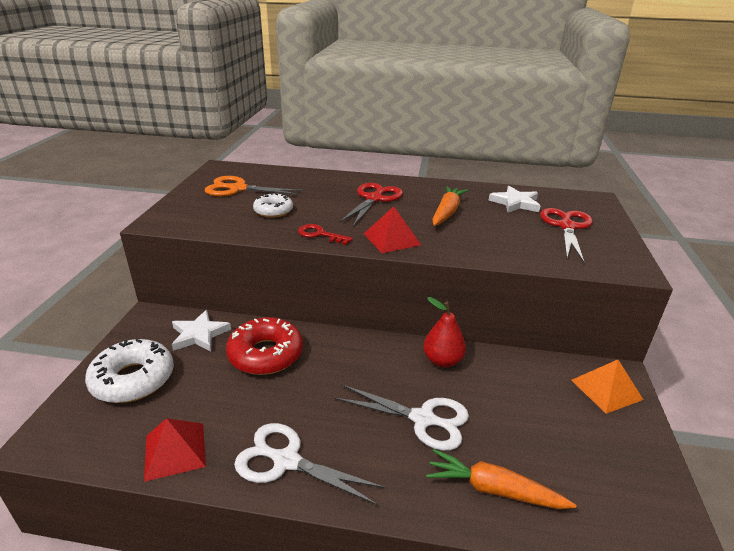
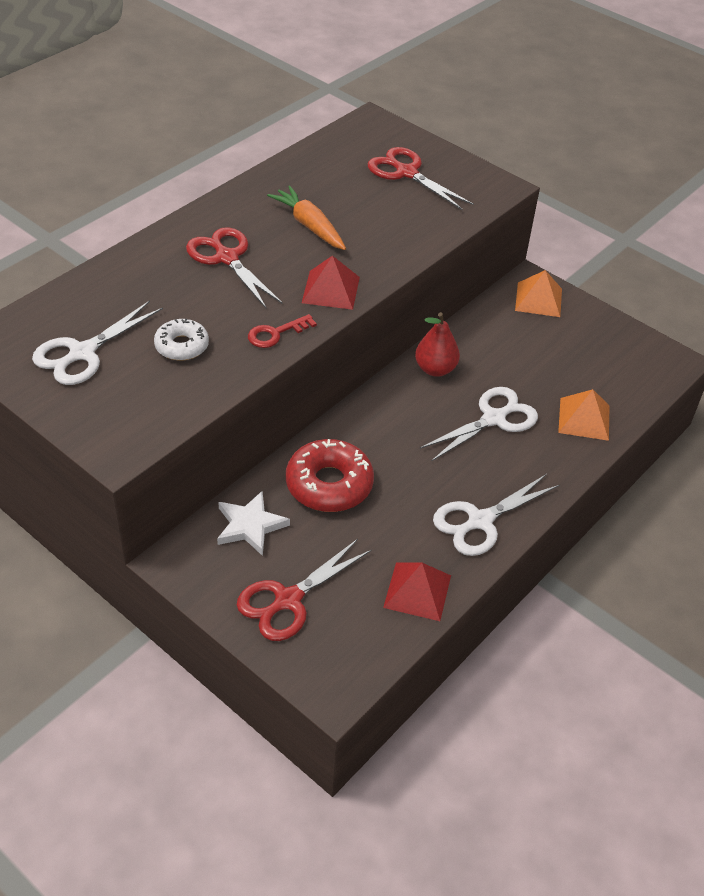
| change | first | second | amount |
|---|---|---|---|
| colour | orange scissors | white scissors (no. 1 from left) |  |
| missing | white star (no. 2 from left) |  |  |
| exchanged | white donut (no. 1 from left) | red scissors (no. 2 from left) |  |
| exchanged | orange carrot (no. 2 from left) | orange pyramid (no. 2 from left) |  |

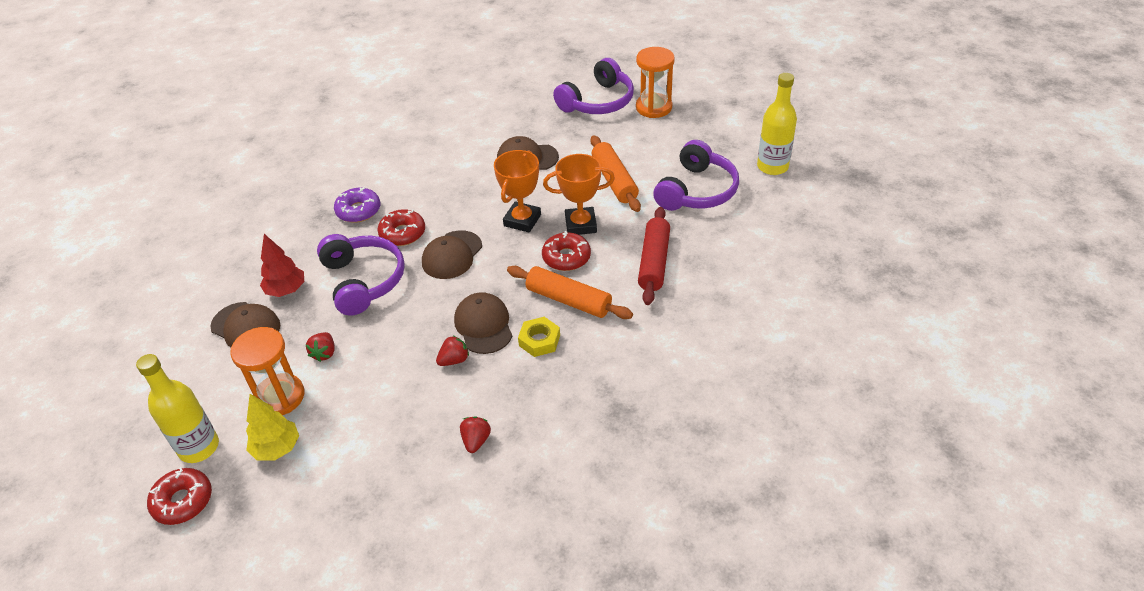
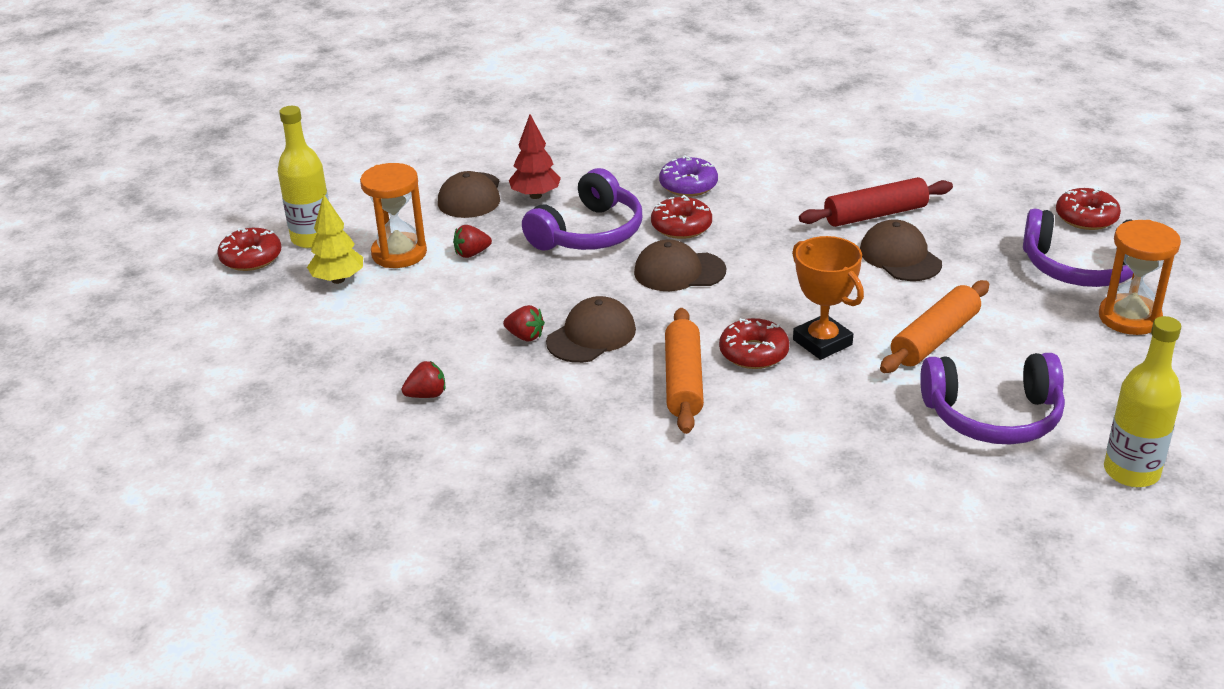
| change | first | second | amount |
|---|---|---|---|
| missing | orange trophy (no. 1 from left) |  |  |
| relocated | red rolling pin |  |  |
| missing | yellow nut |  |  |
| appeared |  | red donut (no. 4 from left) |  |

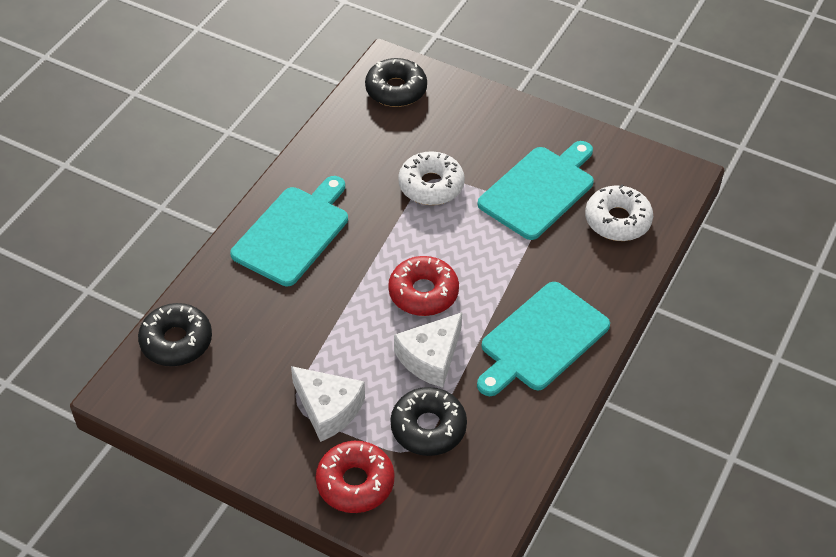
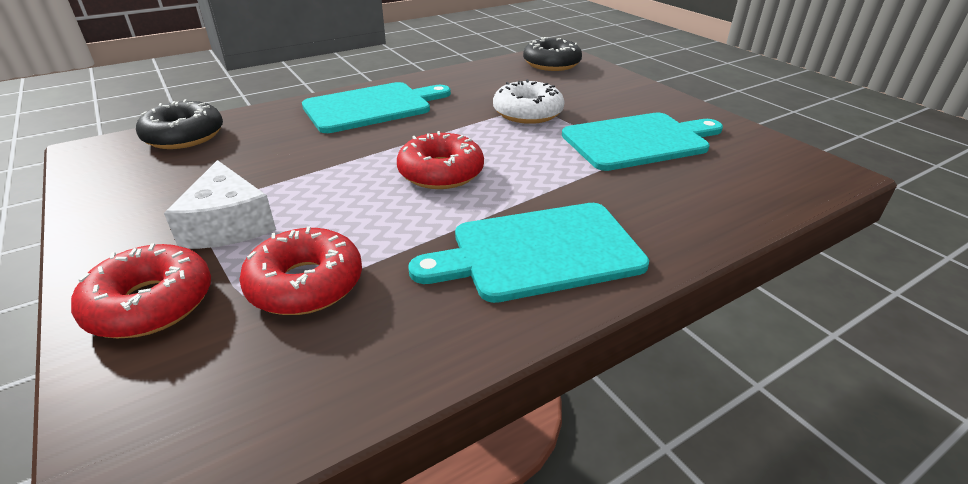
| change | first | second | amount |
|---|---|---|---|
| missing | white donut (no. 2 from left) |  |  |
| missing | white cheese (no. 2 from left) |  |  |
| colour | black donut (no. 3 from left) | red donut (no. 2 from left) |  |

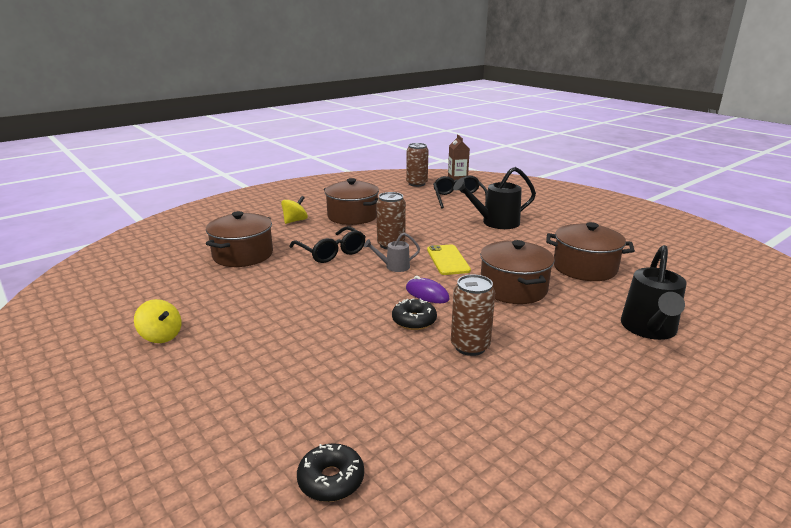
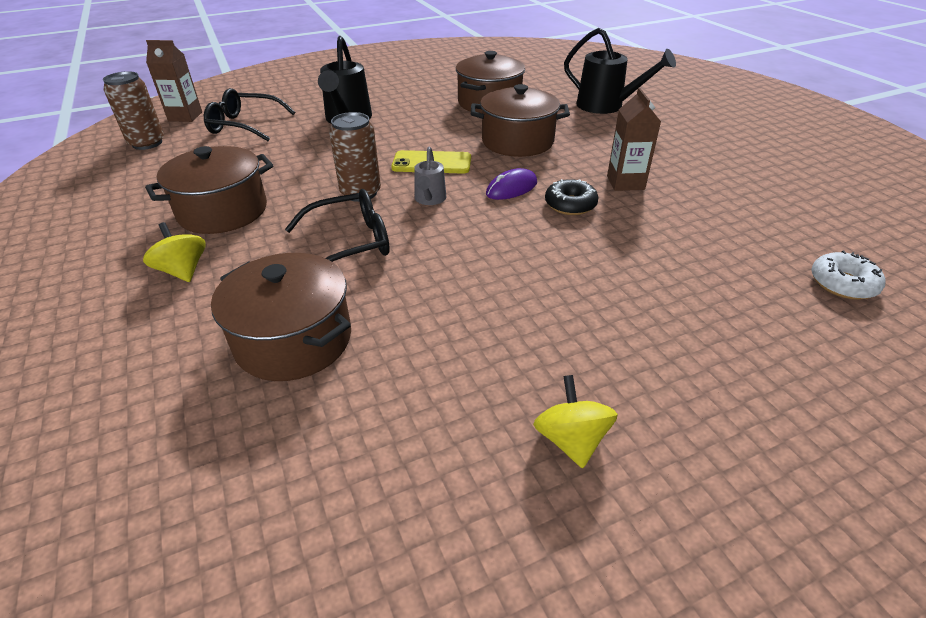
| change | first | second | amount |
|---|---|---|---|
| exchanged | brown can (no. 3 from left) | brown carton (no. 2 from left) |  |
| spun | yellow spinning top (no. 1 from left in the first image) | yellow spinning top (no. 2 from left) | 60 degrees counterclockwise |
| colour | black donut (no. 1 from left) | white donut |  |

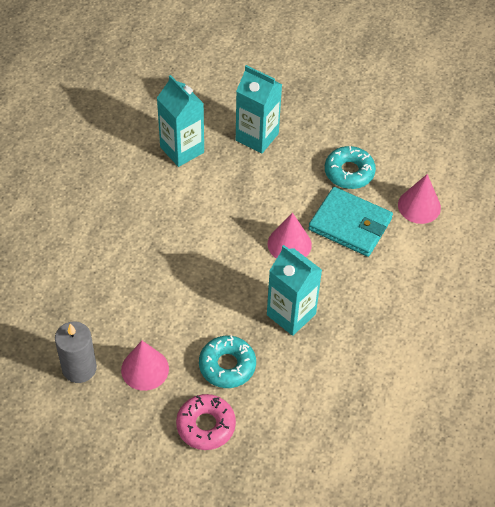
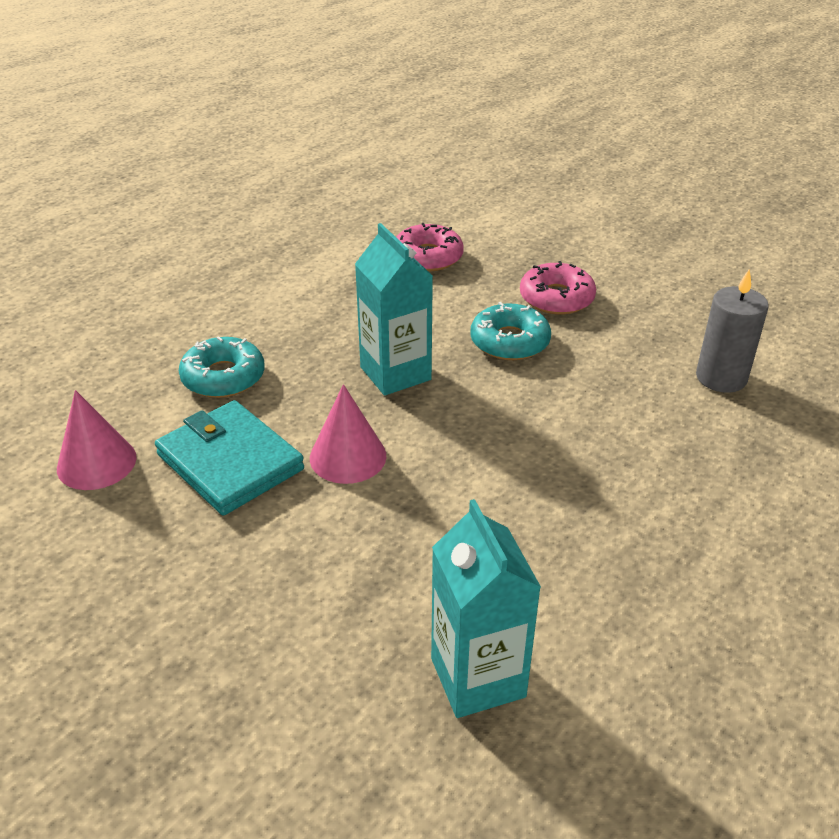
| change | first | second | amount |
|---|---|---|---|
| missing | turquoise carton (no. 2 from left) |  |  |
| relocated | turquoise donut (no. 2 from left in the first image) | turquoise donut (no. 1 from left) |  |
| missing | pink cone (no. 1 from left) |  |  |
| appeared |  | pink donut (no. 1 from left) |  |

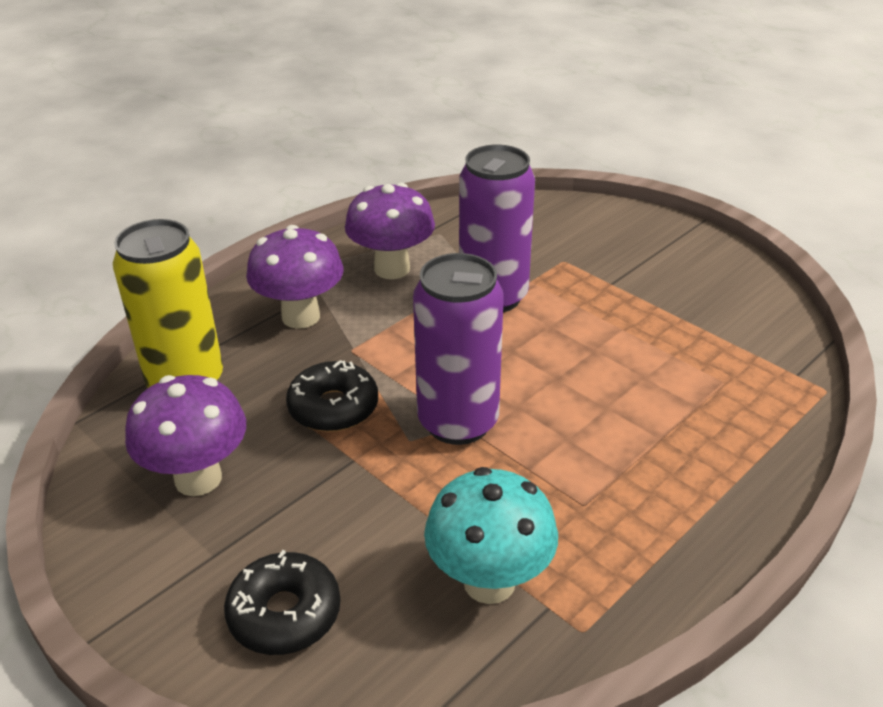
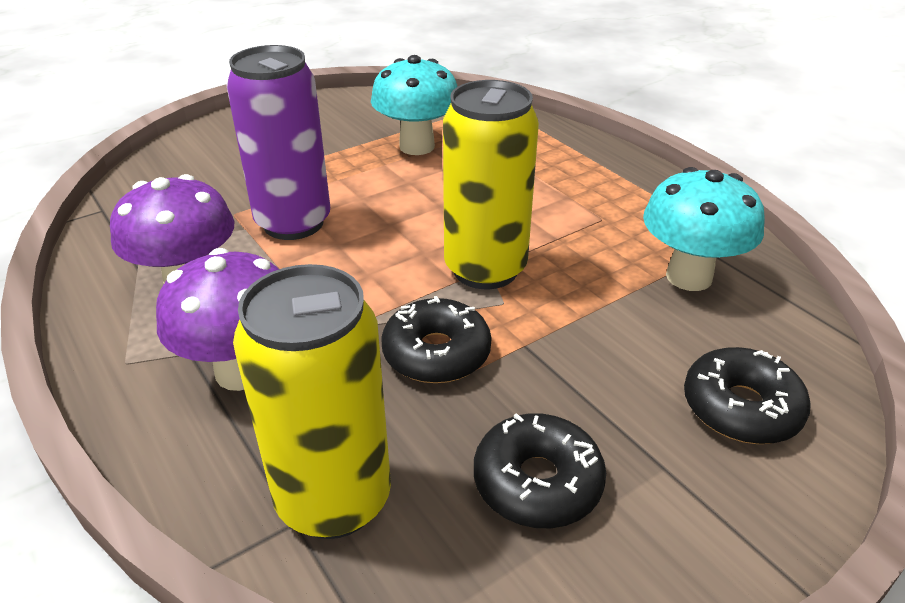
| change | first | second | amount |
|---|---|---|---|
| colour | purple can (no. 1 from left) | yellow can (no. 2 from left) |  |
| exchanged | purple mushroom (no. 1 from left) | black donut (no. 2 from left) |  |
| appeared |  | turquoise mushroom (no. 1 from left) |  |

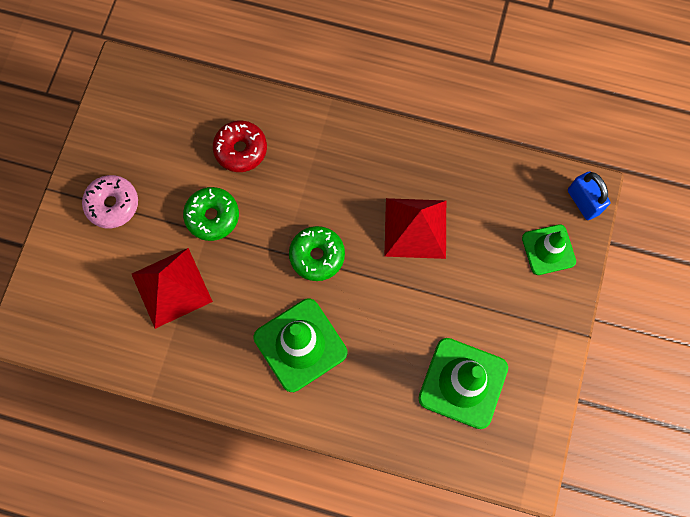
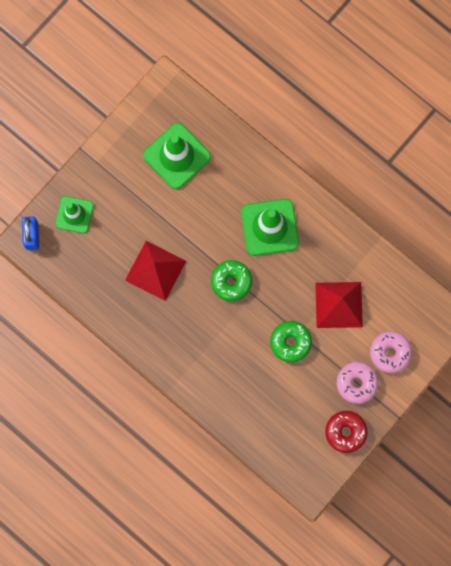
| change | first | second | amount |
|---|---|---|---|
| relocated | red donut |  |  |
| appeared |  | pink donut (no. 2 from left) |  |

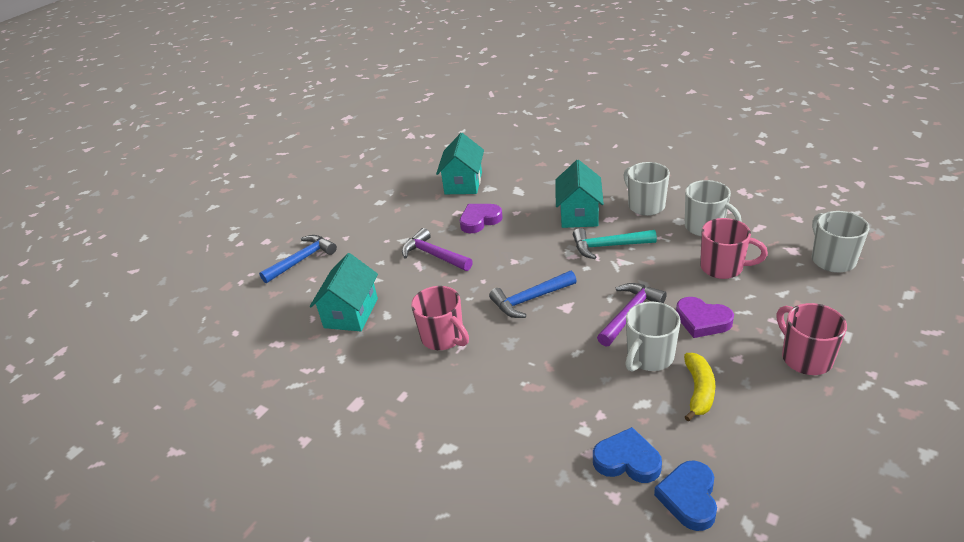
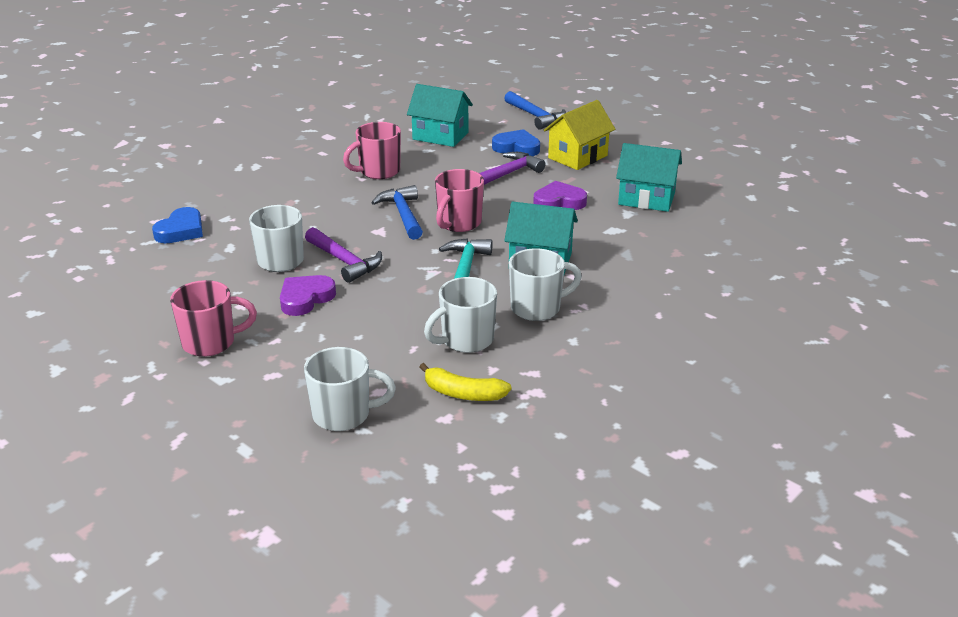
| change | first | second | amount |
|---|---|---|---|
| spun | purple heart (no. 1 from left in the first image) | purple heart (no. 2 from left) | 75 degrees counterclockwise |
| relocated | pink mug (no. 2 from left in the first image) | pink mug (no. 3 from left) |  |
| relocated | yellow banana |  |  |
| relocated | blue heart (no. 2 from left) |  |  |
| appeared |  | yellow house |  |

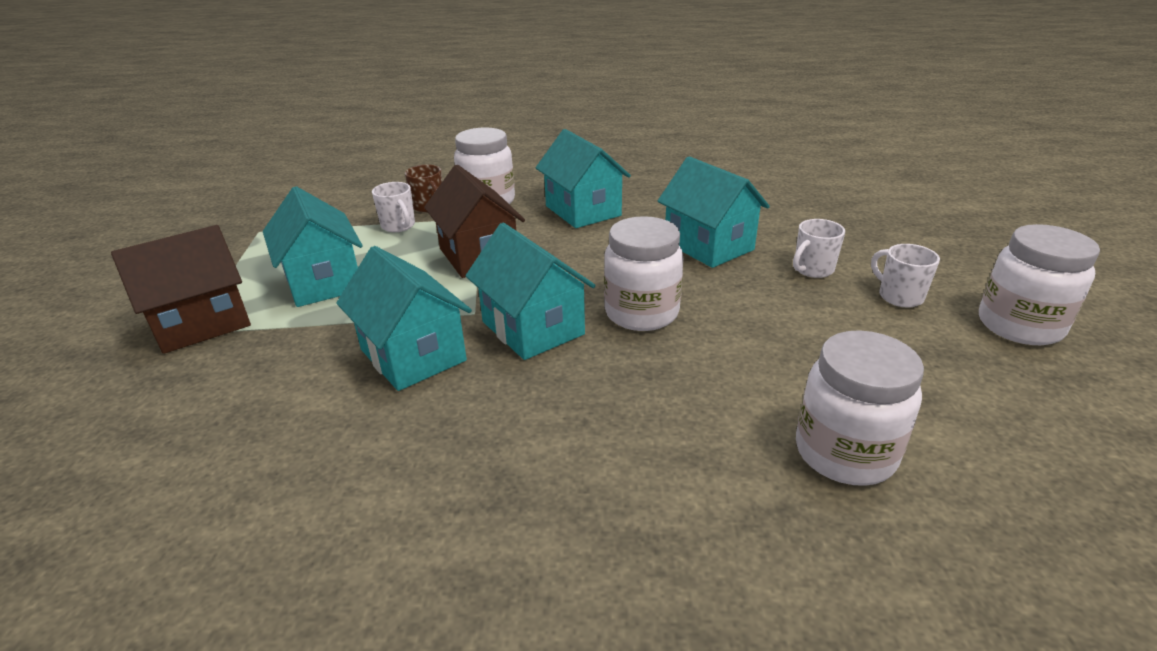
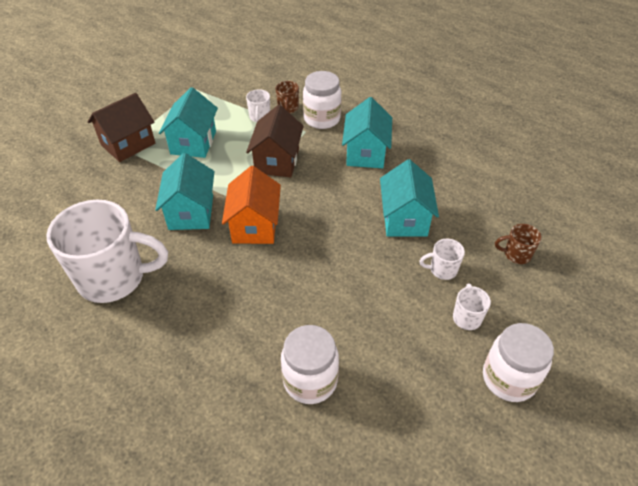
| change | first | second | amount |
|---|---|---|---|
| missing | white jar (no. 2 from left) |  |  |
| colour | turquoise house (no. 3 from left) | orange house |  |
| spun | brown house (no. 1 from left) |  | 45 degrees counterclockwise |
| appeared |  | white mug (no. 1 from left) |  |
| appeared |  | brown mug (no. 2 from left) |  |

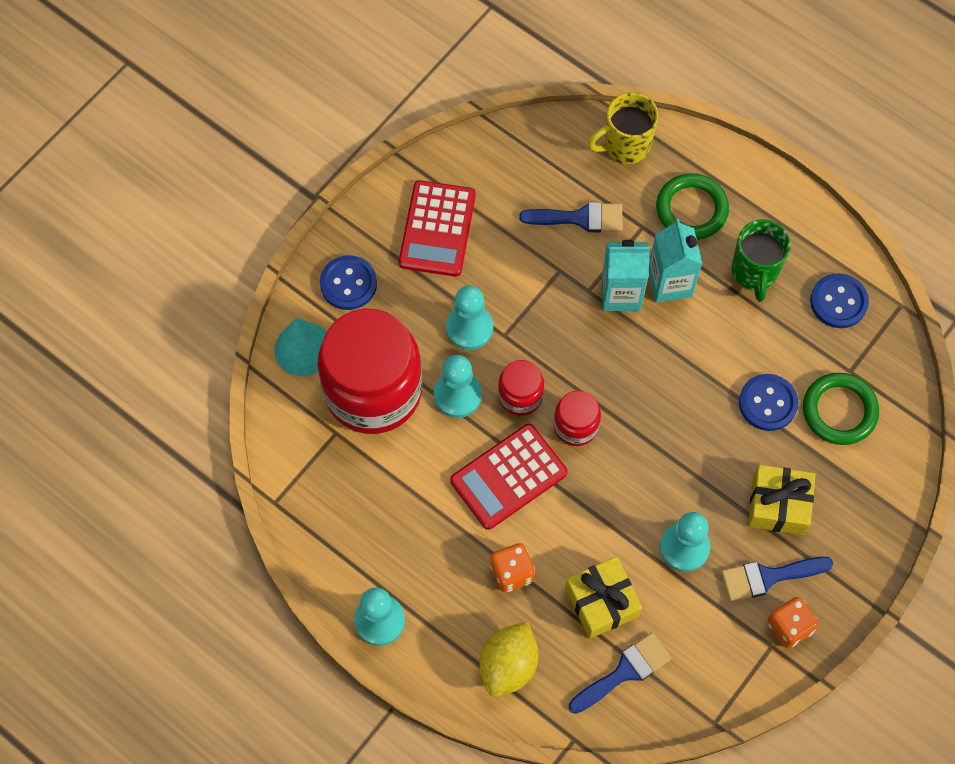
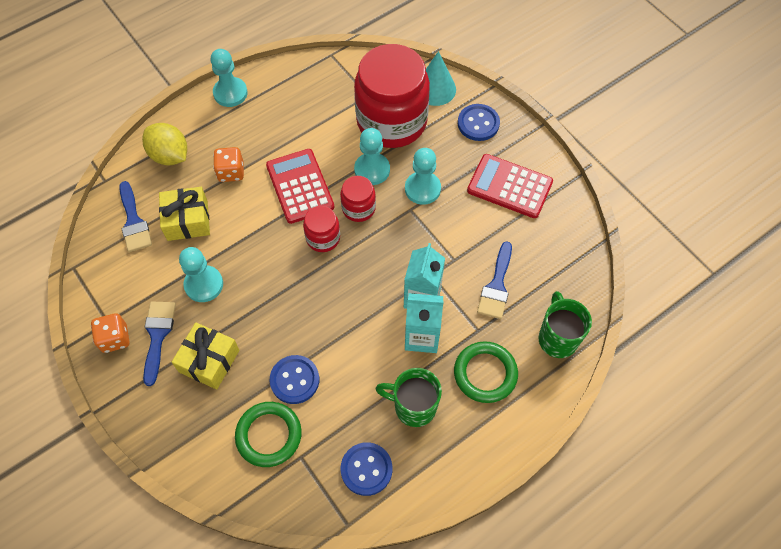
| change | first | second | amount |
|---|---|---|---|
| colour | yellow mug | green mug (no. 2 from left) |  |

